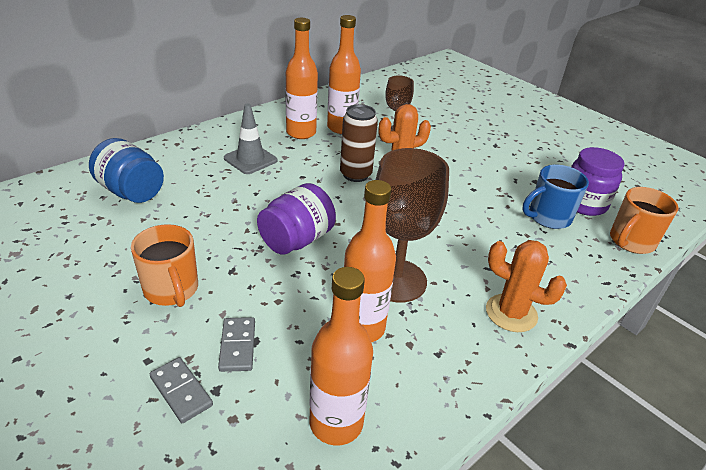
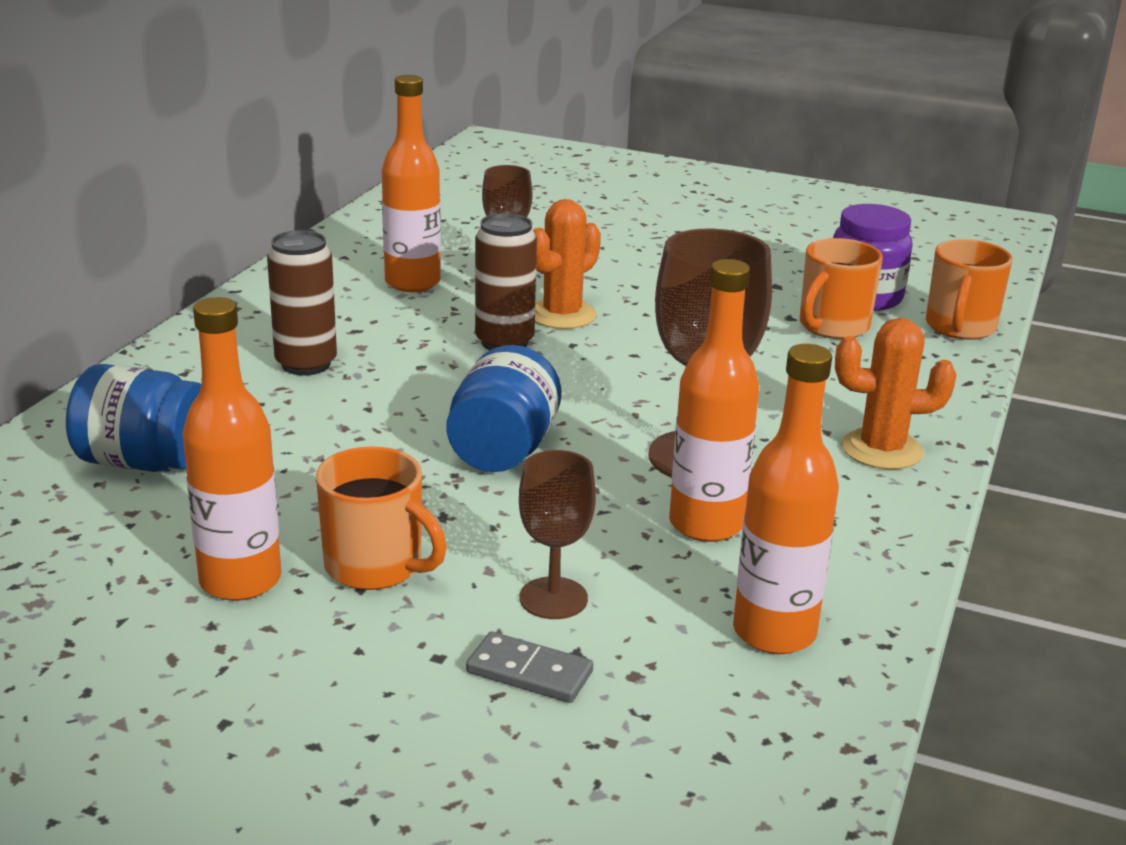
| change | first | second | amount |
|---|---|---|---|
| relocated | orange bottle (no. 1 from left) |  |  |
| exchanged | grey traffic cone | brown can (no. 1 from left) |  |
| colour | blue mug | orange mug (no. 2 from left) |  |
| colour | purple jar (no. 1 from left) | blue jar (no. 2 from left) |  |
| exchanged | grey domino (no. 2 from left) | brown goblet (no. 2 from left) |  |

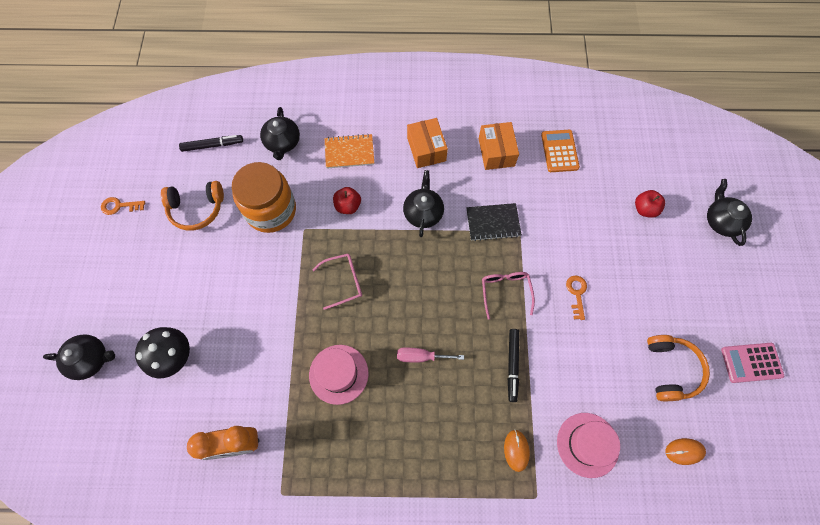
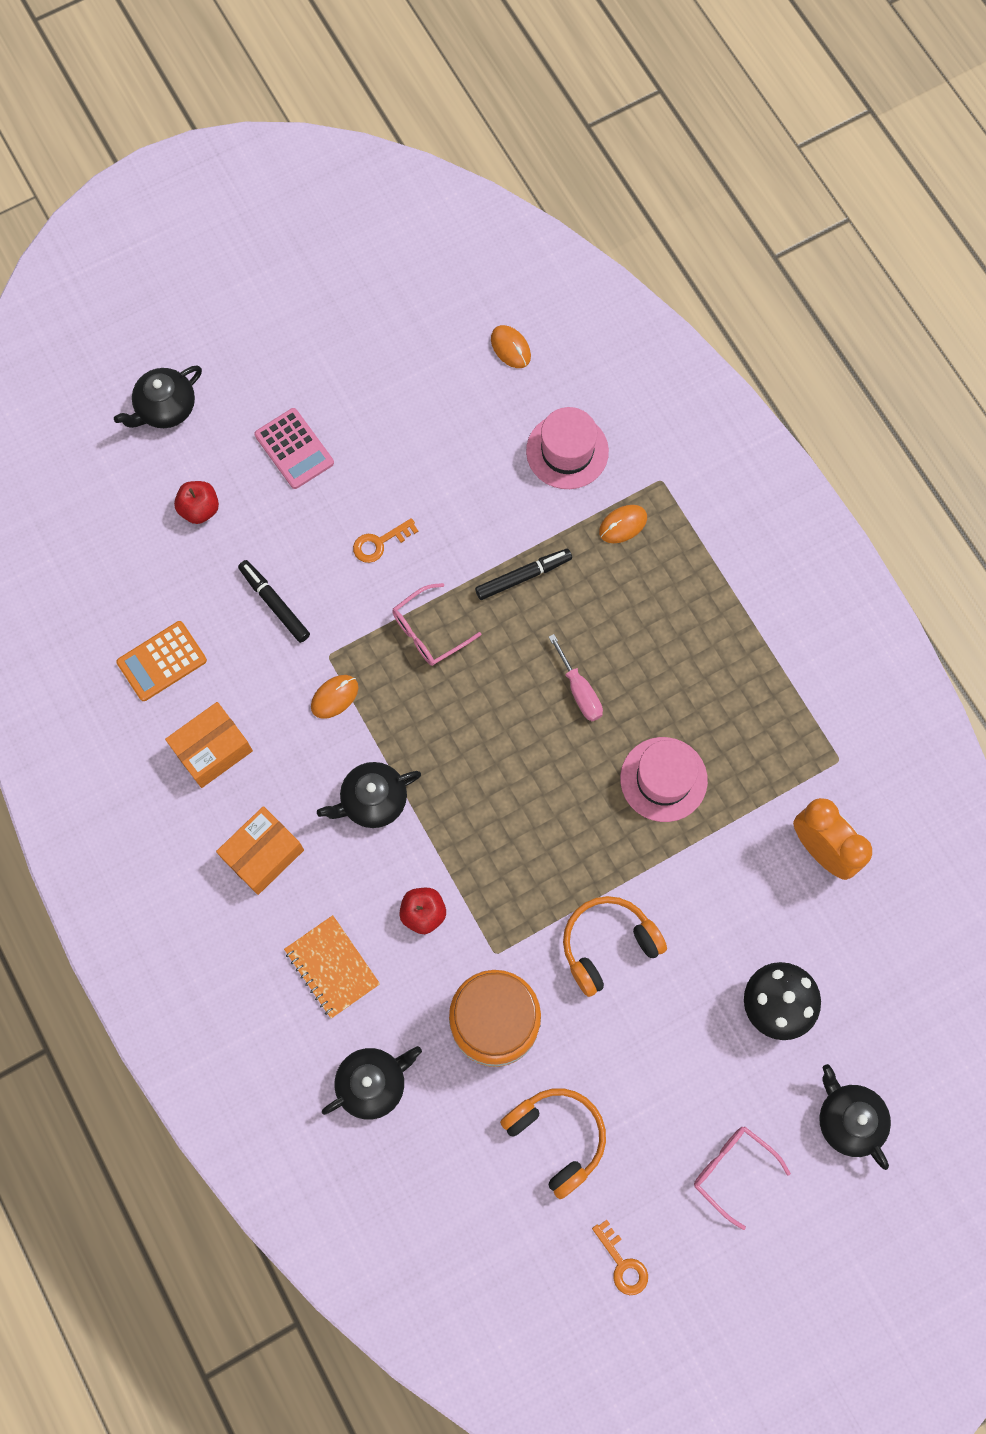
| change | first | second | amount |
|---|---|---|---|
| relocated | black marker (no. 1 from left) |  |  |
| exchanged | black notebook | orange mouse (no. 1 from left) |  |
| relocated | pink glasses (no. 1 from left in the first image) | pink glasses (no. 2 from left) |  |
| relocated | orange headphones (no. 2 from left) |  |  |
| relocated | pink calculator |  |  |

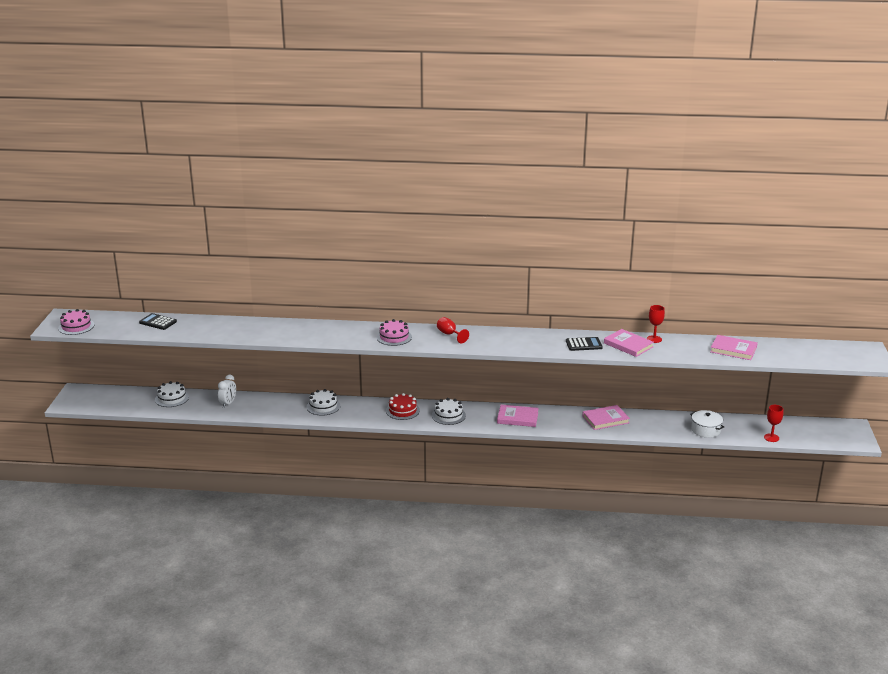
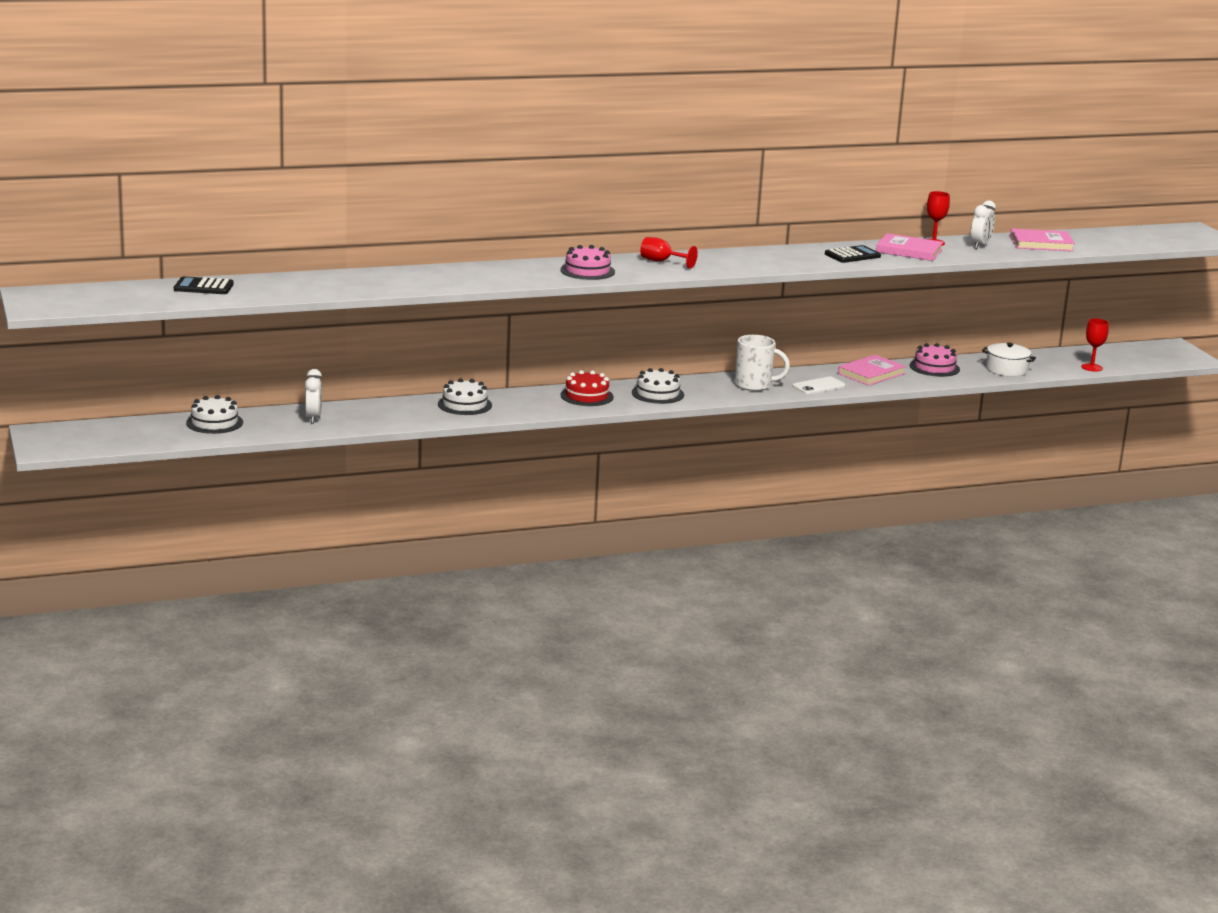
| change | first | second | amount |
|---|---|---|---|
| relocated | pink cake (no. 1 from left in the first image) | pink cake (no. 2 from left) |  |
| exchanged | pink book (no. 1 from left) | white mug |  |
| appeared |  | white clock (no. 2 from left) |  |
| appeared |  | white phone |  |

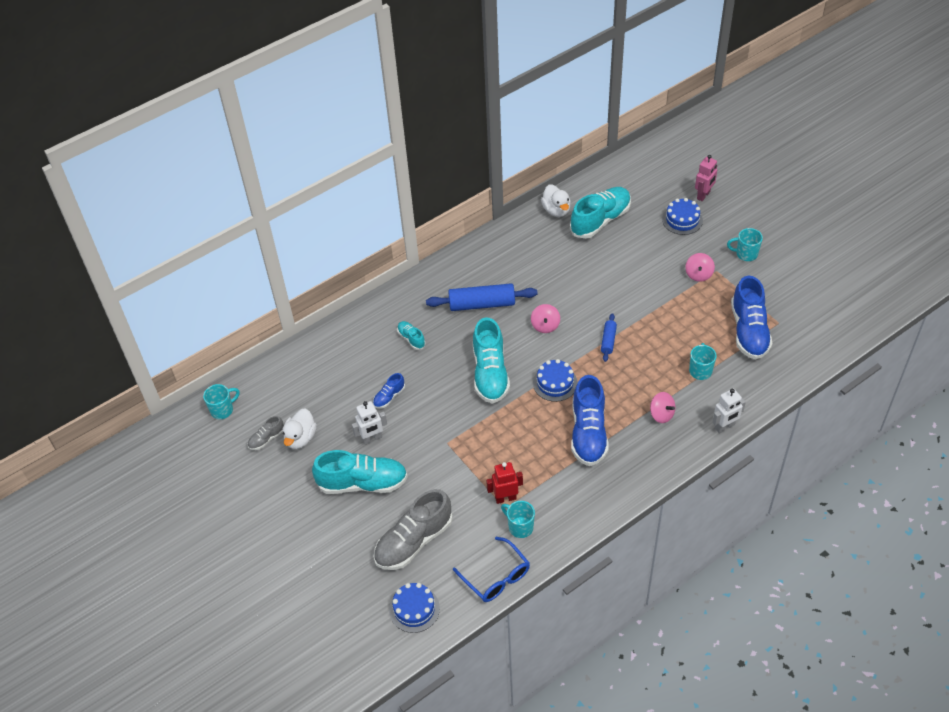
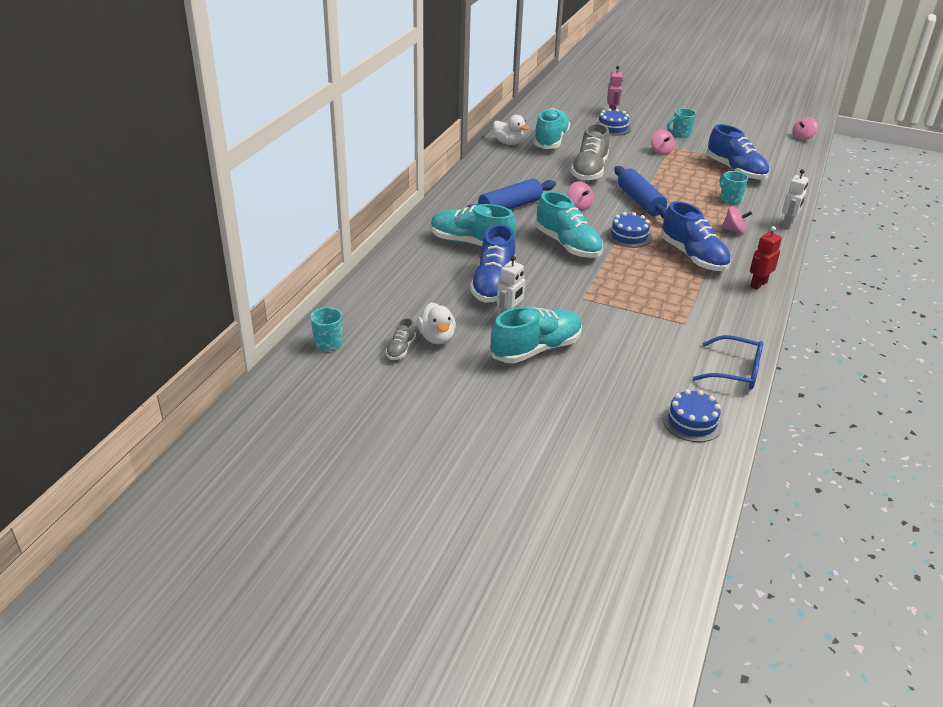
| change | first | second | amount |
|---|---|---|---|
| size | blue rolling pin (no. 2 from left) |  | x1.89 |
| size | turquoise shoe (no. 2 from left in the first image) | turquoise shoe (no. 1 from left) | x2.12 |
| size | blue shoe (no. 1 from left) |  | x2.12 |
| relocated | red robot |  |  |
| relocated | grey shoe (no. 2 from left) |  |  |
| missing | turquoise mug (no. 2 from left) |  |  |
| appeared |  | pink spinning top (no. 4 from left) |  |

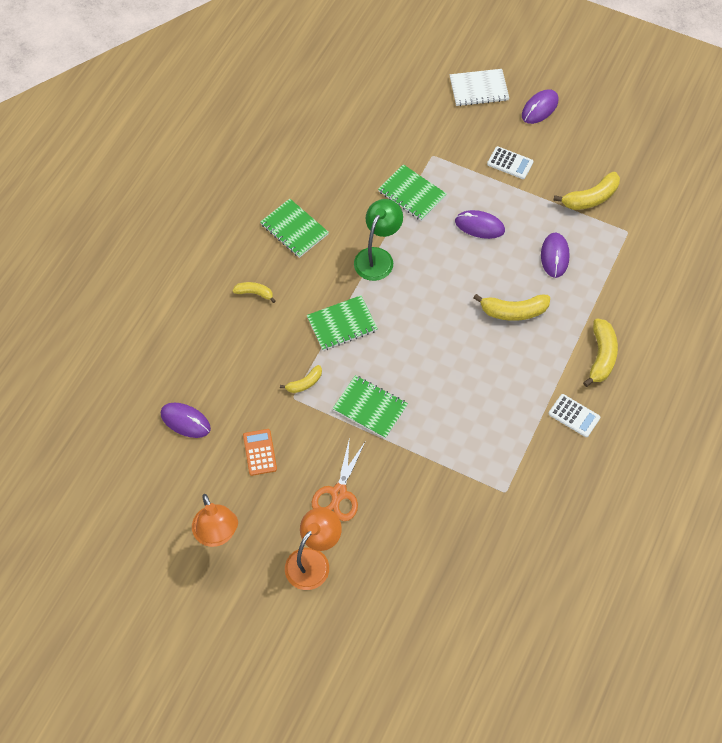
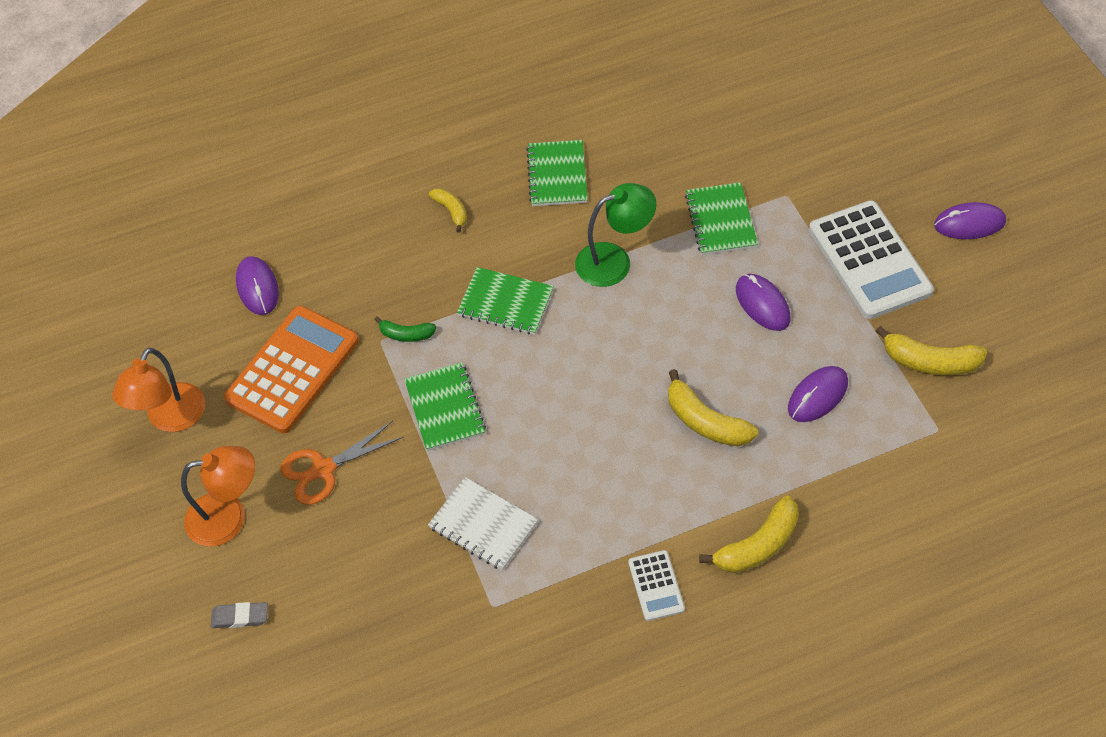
| change | first | second | amount |
|---|---|---|---|
| relocated | white notebook |  |  |
| size | white calculator (no. 1 from left in the first image) | white calculator (no. 2 from left) | x2.09 |
| colour | yellow banana (no. 2 from left) | green banana |  |
| size | orange calculator |  | x2.09 |
| appeared |  | grey eraser |  |

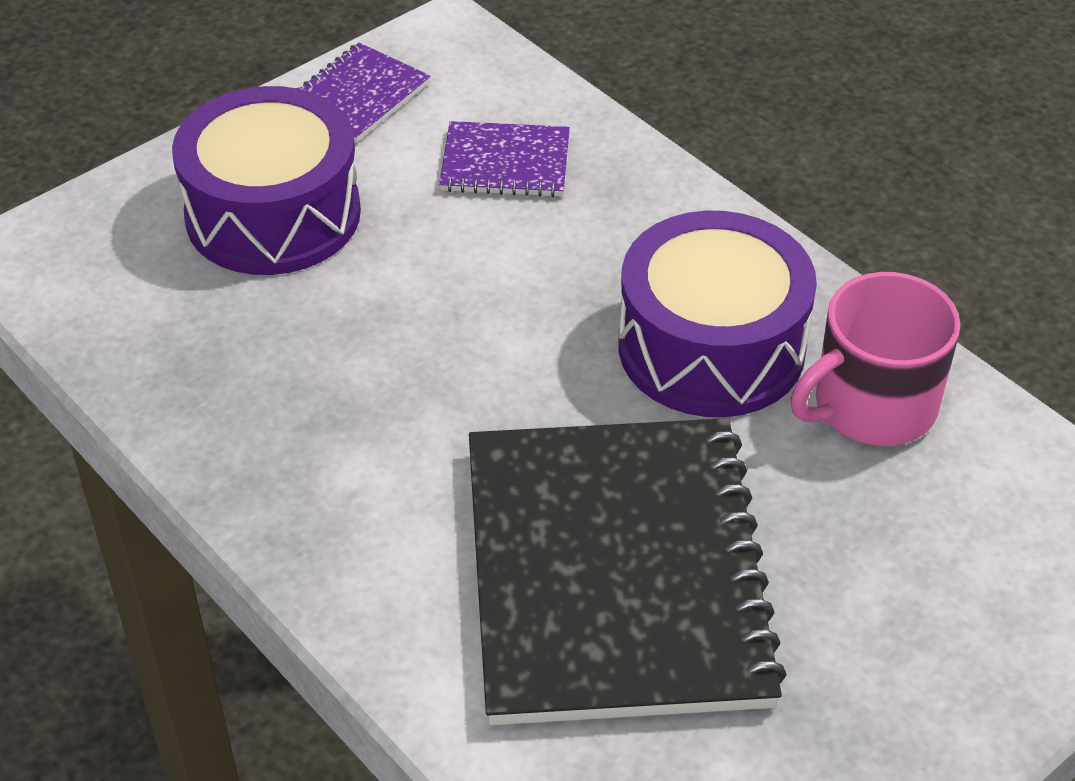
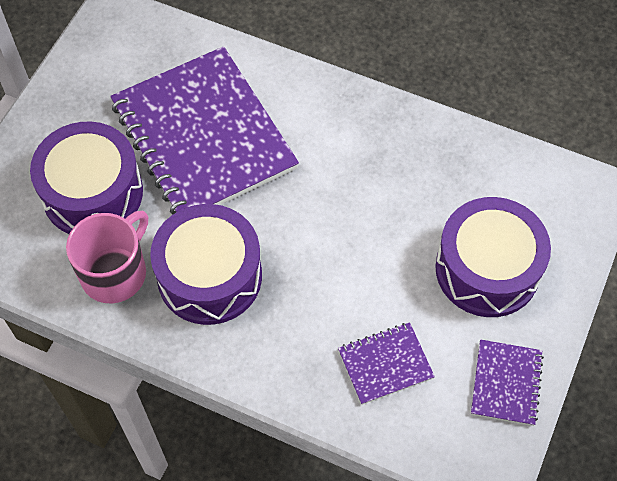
| change | first | second | amount |
|---|---|---|---|
| colour | black notebook | purple notebook (no. 1 from left) |  |
| appeared |  | purple drum (no. 1 from left) |  |

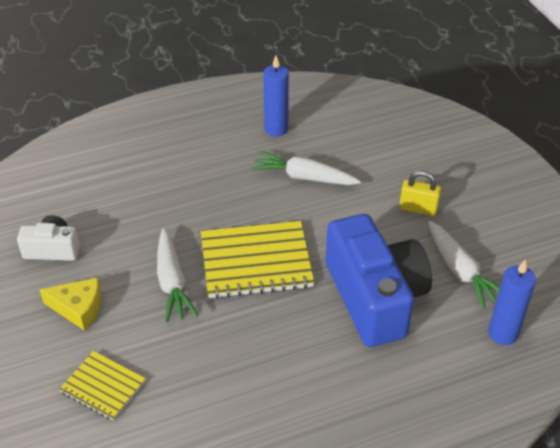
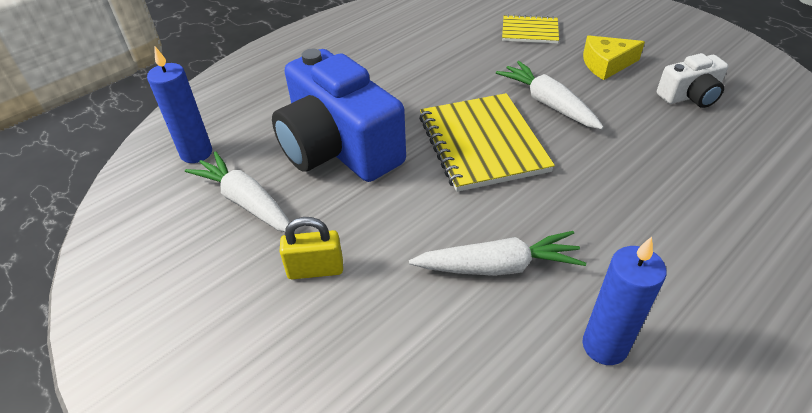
| change | first | second | amount |
|---|---|---|---|
| spun | yellow notebook (no. 2 from left in the first image) | yellow notebook (no. 1 from left) | 75 degrees counterclockwise |

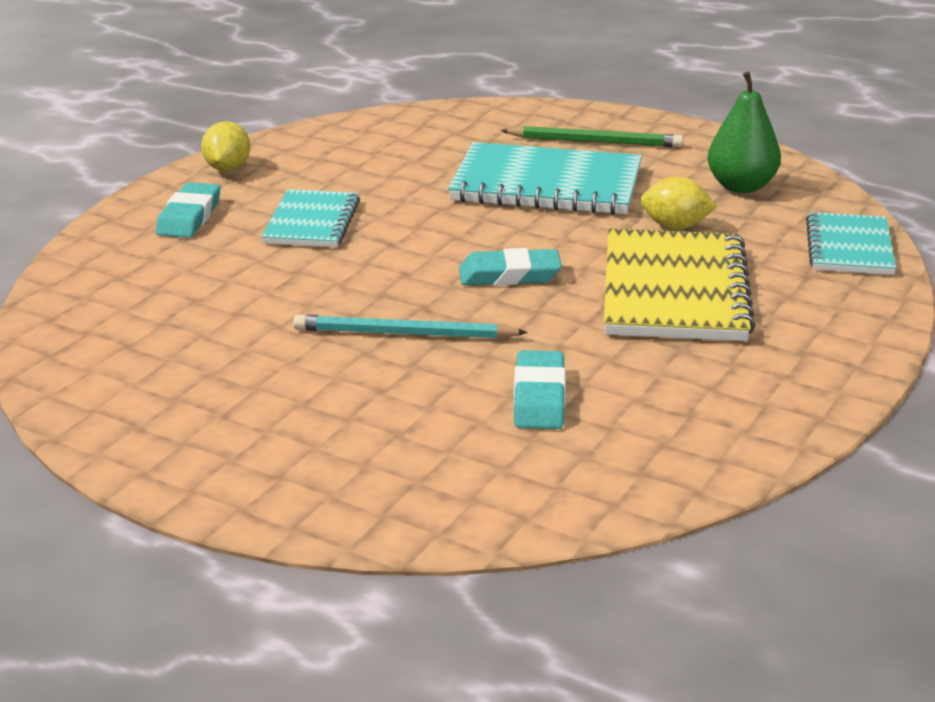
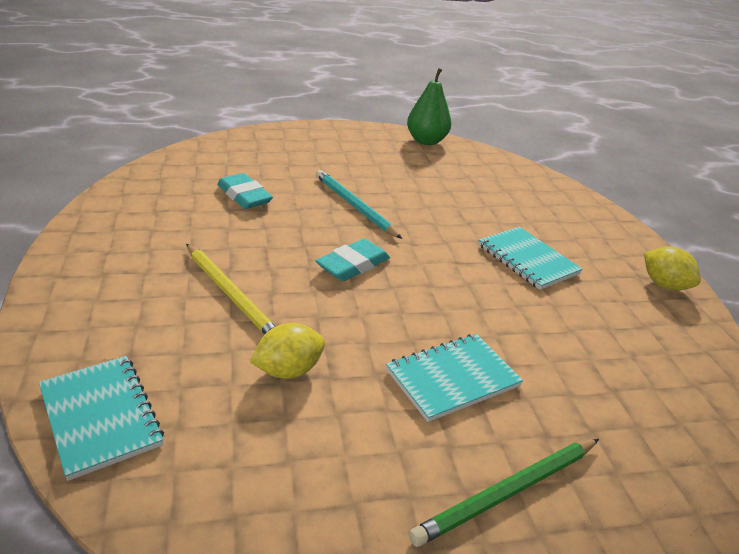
| change | first | second | amount |
|---|---|---|---|
| relocated | green pear |  |  |
| size | turquoise notebook (no. 2 from left) |  | x0.60 |
| missing | turquoise eraser (no. 1 from left) |  |  |
| exchanged | yellow notebook | yellow pencil |  |
| spun | turquoise pencil |  | 90 degrees counterclockwise |

